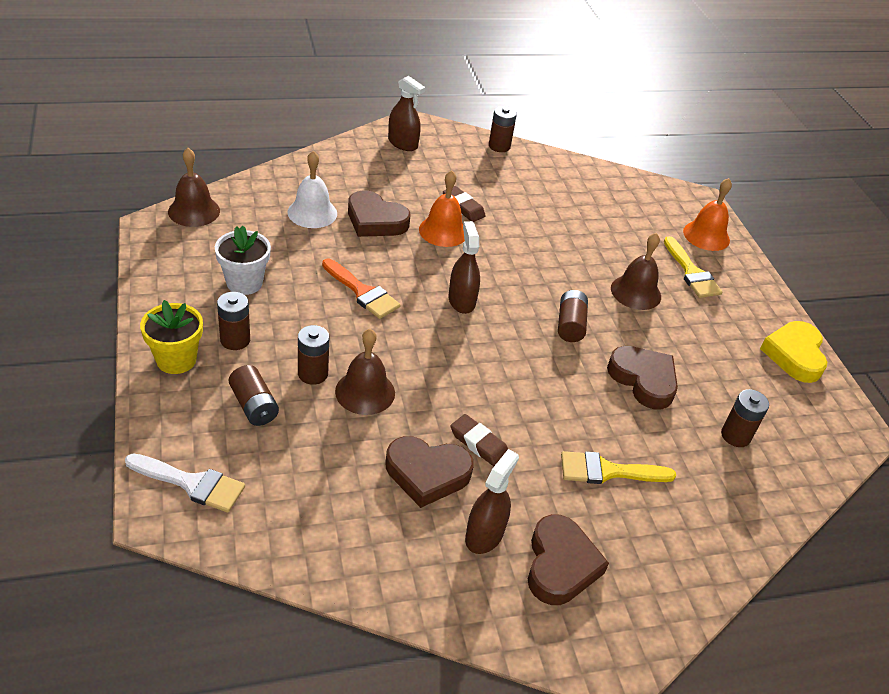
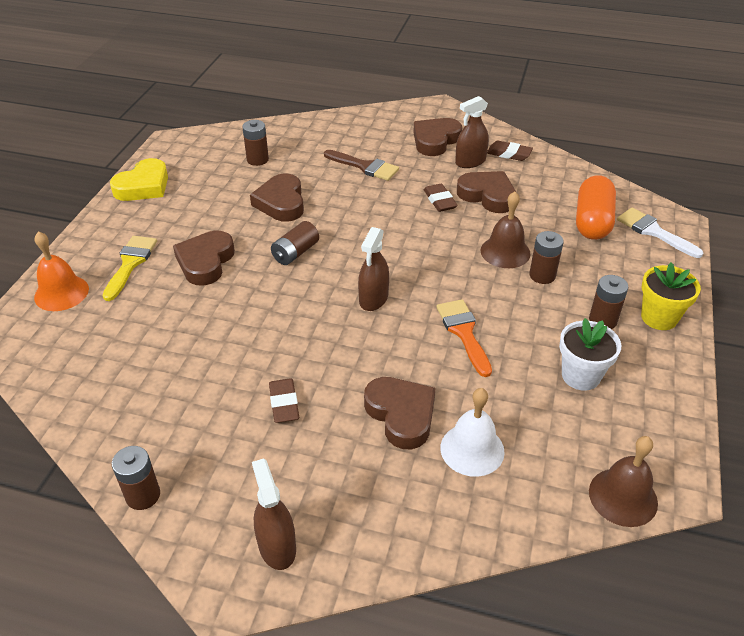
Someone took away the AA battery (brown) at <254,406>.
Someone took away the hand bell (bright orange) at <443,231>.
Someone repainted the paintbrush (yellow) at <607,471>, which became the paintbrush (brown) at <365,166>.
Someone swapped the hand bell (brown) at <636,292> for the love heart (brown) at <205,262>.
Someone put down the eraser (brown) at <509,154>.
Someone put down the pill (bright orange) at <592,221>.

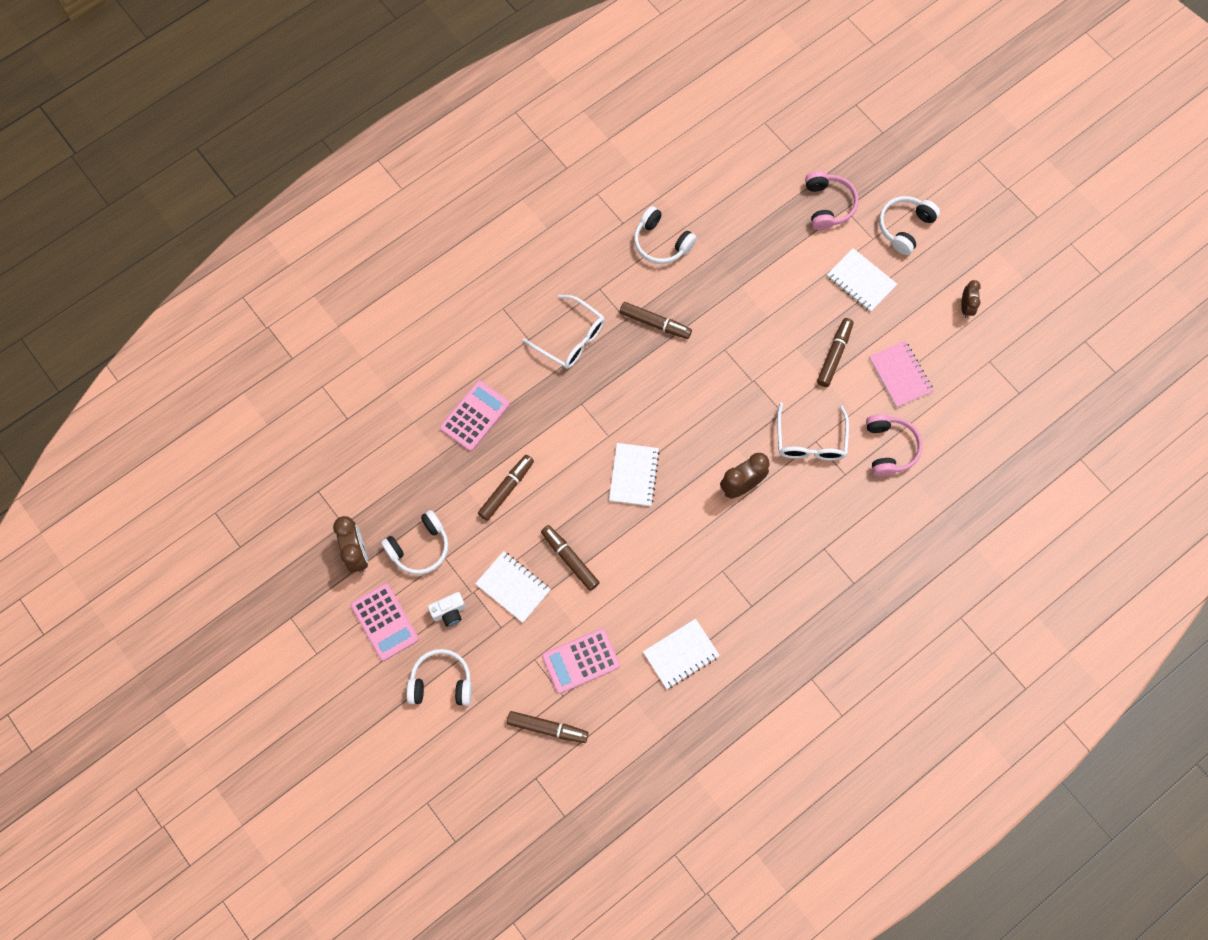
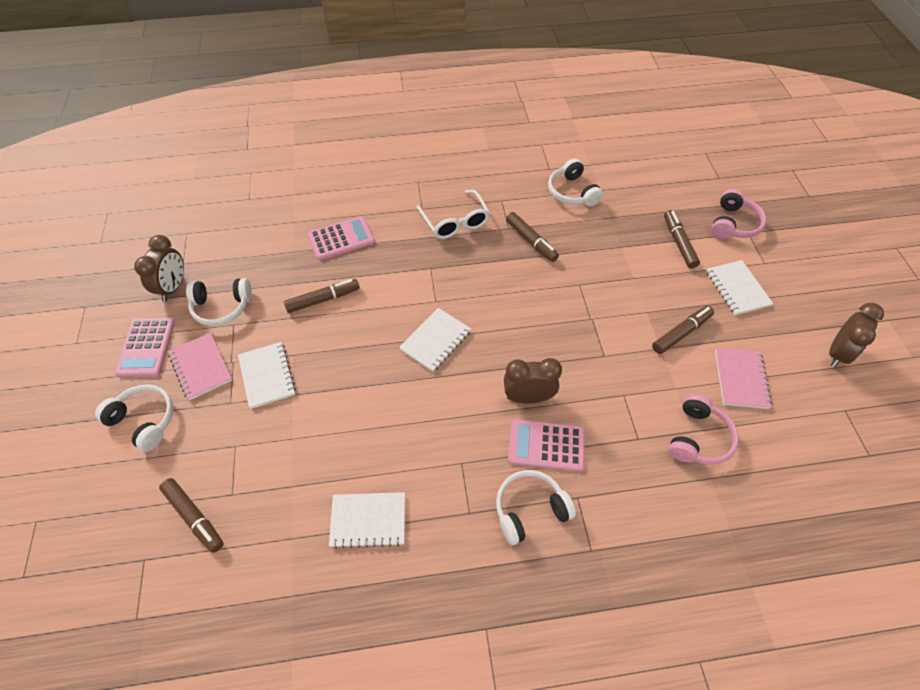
Someone swapped the compact camera (snow-white) at <449,612> for the exercise book (rose-pink) at <200,367>.
Someone carried the marker pen (brown) from <570,559> to <679,243>.
Someone carried the adding machine (rose-pink) from <581,661> to <546,445>.
Someone took away the eyeglasses (snow-white) at <810,441>.
Someone carried the headphones (snow-white) from <904,227> to <530,509>.
Someone scaled the bedside clock (brown) at <966,307> by 1.57.

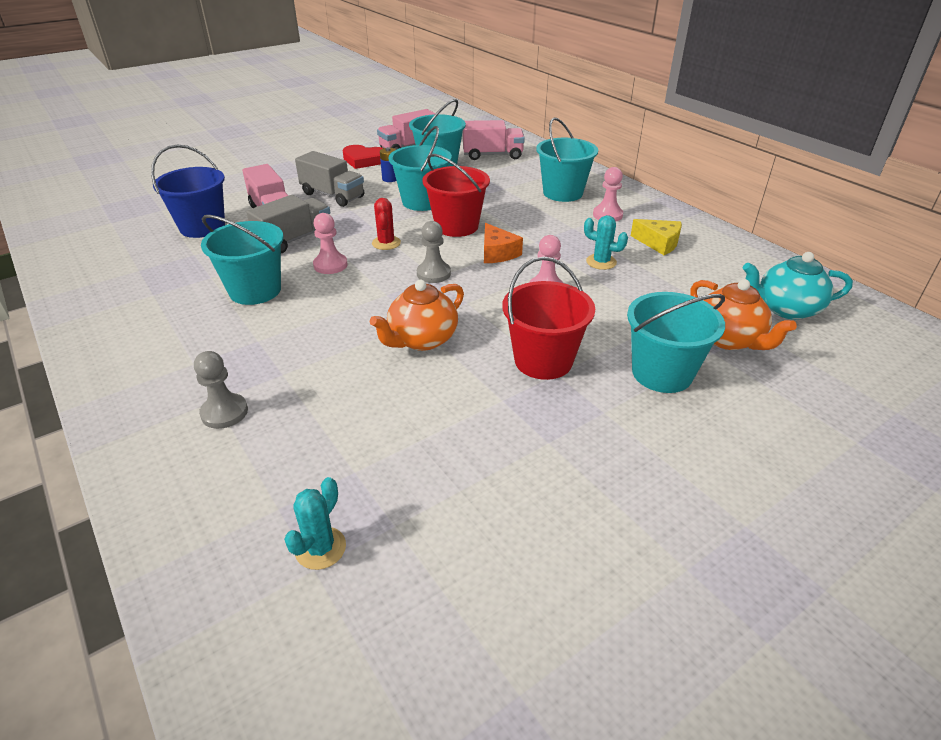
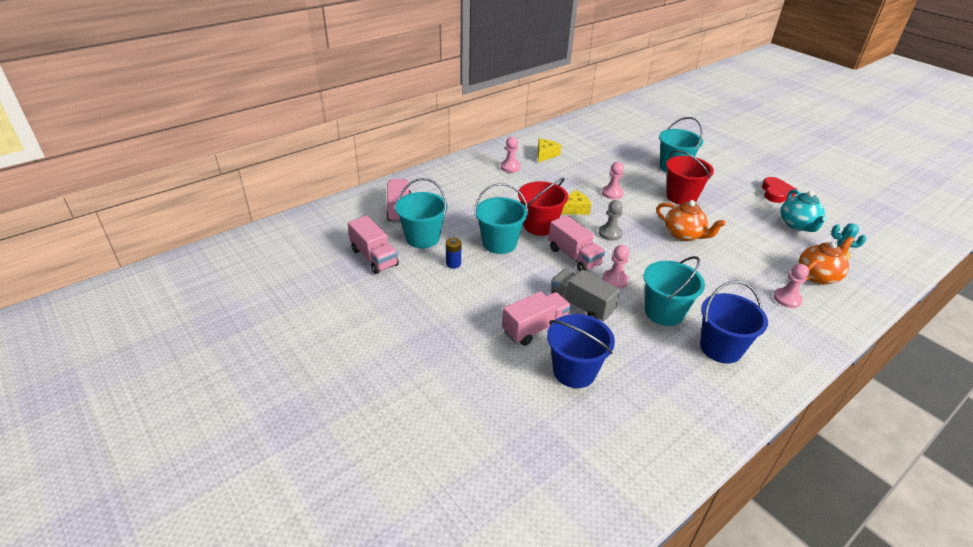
Someone repainted the pawn (grey) at <224,412>, which became the pawn (rose-pink) at <787,299>.
Someone took away the toy truck (grey) at <332,195>.
Someone carried the love heart (crimson) from <364,160> to <776,193>.
Someone swapped the saguaro cactus (crimson) at <386,243> for the toy truck (rose-pink) at <574,256>.
Someone repainted the cheese (bright orange) at <497,253>, which became the cheese (yellow) at <574,209>.
Someone took away the bucket (turquoise) at <563,193>.
Someone took away the saguaro cactus (turquoise) at <601,262>.
Someone carried the tea pot (bright orange) from <728,339> to <818,276>.
Someone carried the tea pot (turquoise) from <786,309> to <797,225>.
Someone put down the bucket (blue) at <720,348>.

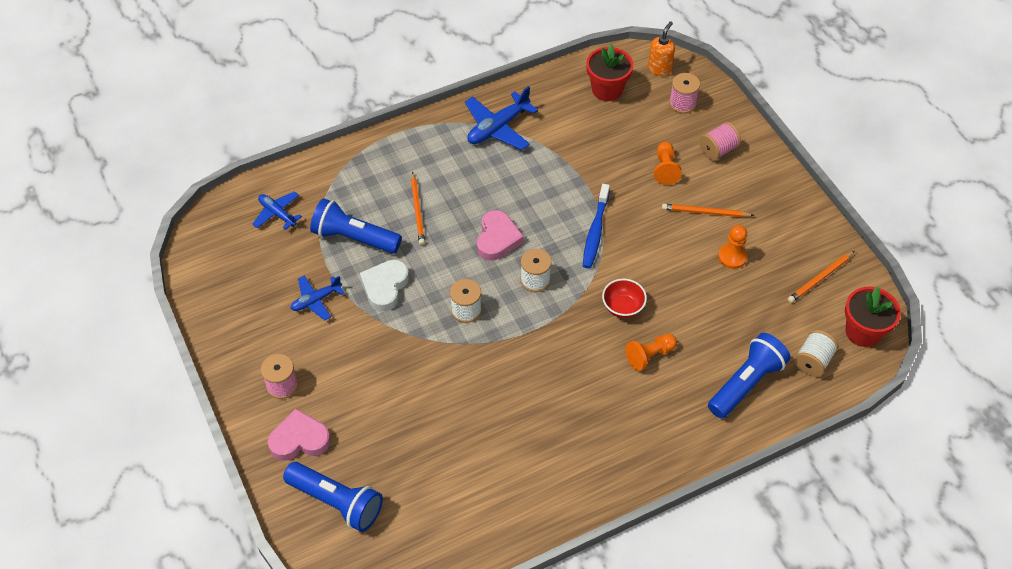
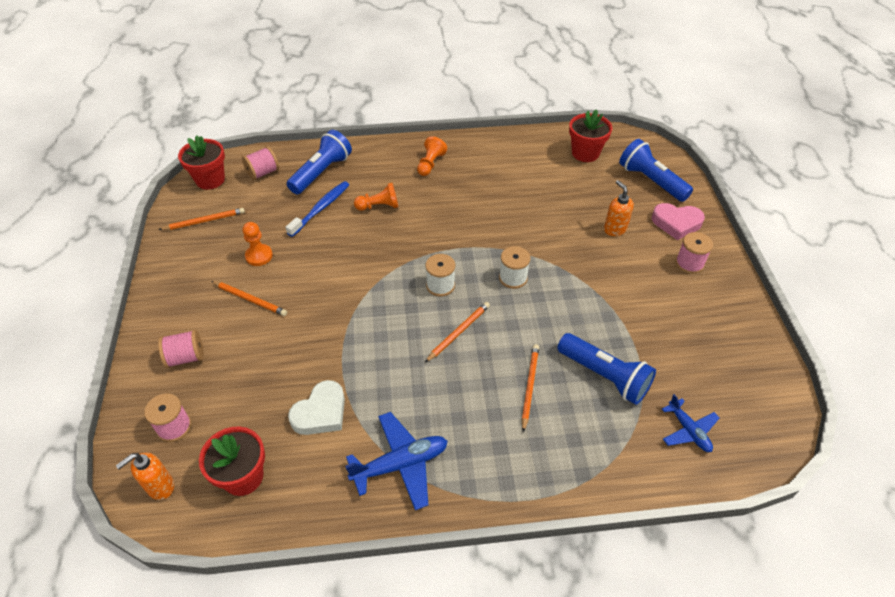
Someone took away the toy plane (blue) at <316,300>.
Someone carried the love heart (snow-white) from <385,287> to <321,412>.
Someone swapped the love heart (rose-pink) at <497,239> for the pencil (bright orange) at <458,332>.
Someone carried the tooth brush (blue) from <595,231> to <320,209>.
Someone took away the bowl (crimson) at <623,307>.
Someone carried the pawn (bright orange) from <665,169> to <430,164>.
Someone rotated the pocket torch (blue) at <746,383> by 150 degrees clockwise.
Someone repainted the bobbin (snow-white) at <813,361>, which became the bobbin (rose-pink) at <263,173>.
Someone put down the flower pot (crimson) at <585,153>.
Someone put down the soap pump (bright orange) at <614,229>.

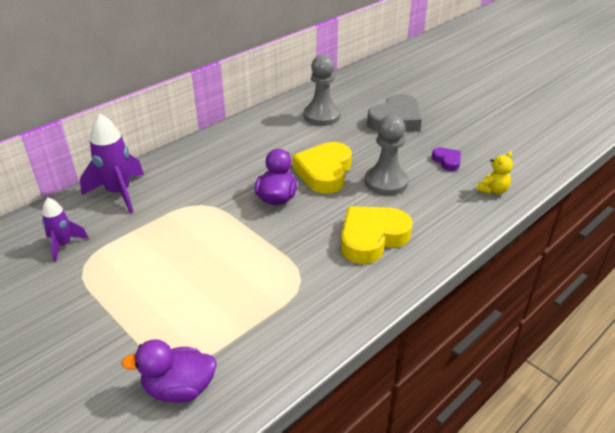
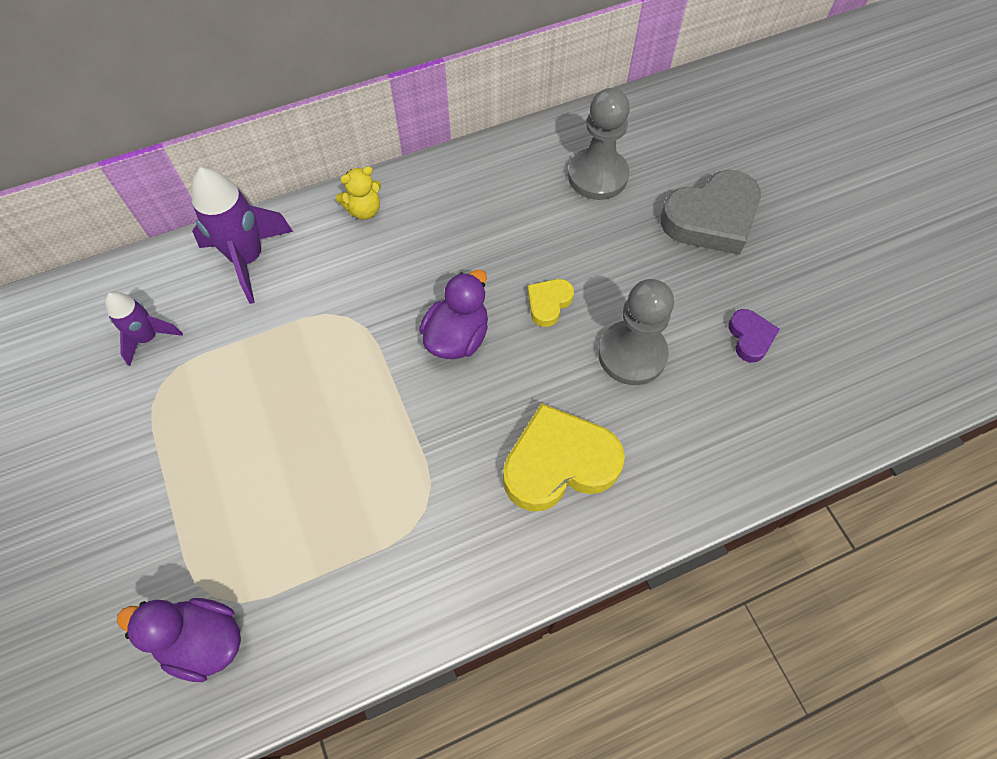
Someone scaled the love heart (yellow) at <324,172> by 0.50.
Someone carried the teddy (yellow) from <493,190> to <364,210>.

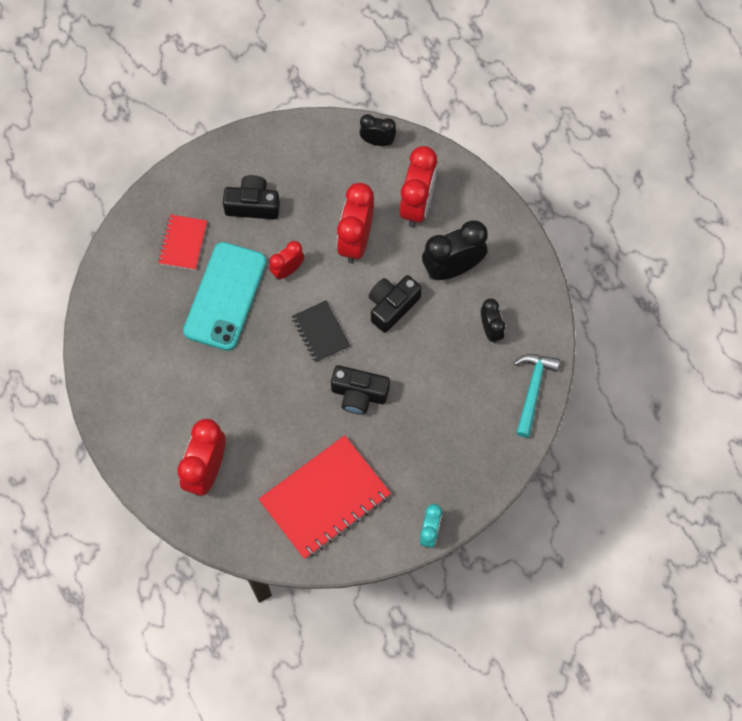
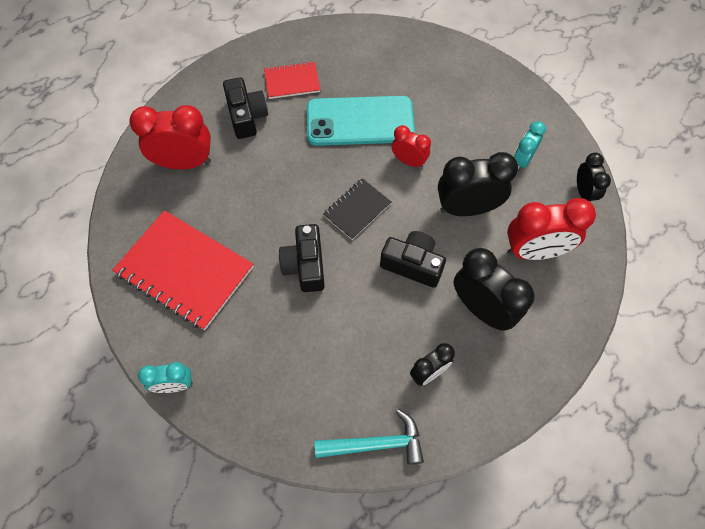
Someone carried the exercise book (crimson) from <183,243> to <292,81>.
Someone carried the compact camera (jet-black) from <253,205> to <247,116>.
Someone repainted the bedside clock (crimson) at <355,241>, which became the bedside clock (jet-black) at <467,208>.
Someone put down the bedside clock (turquoise) at <522,160>.

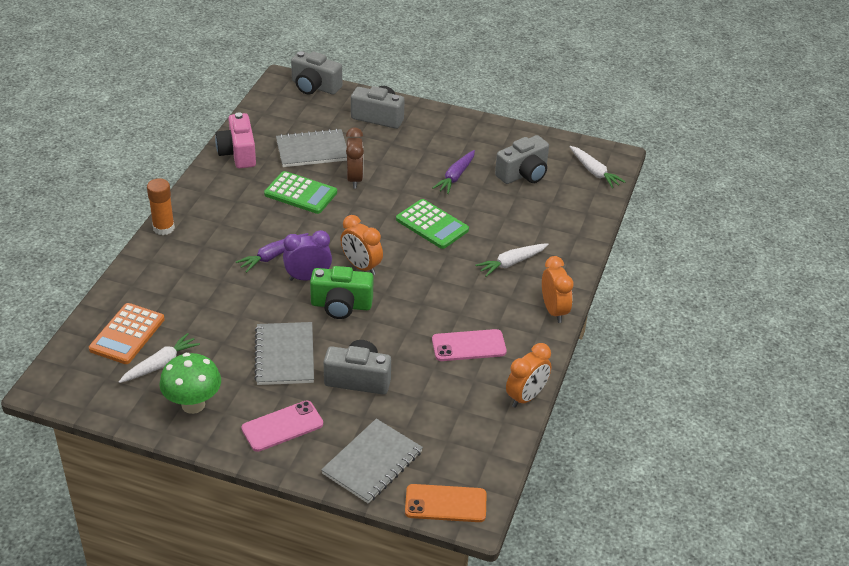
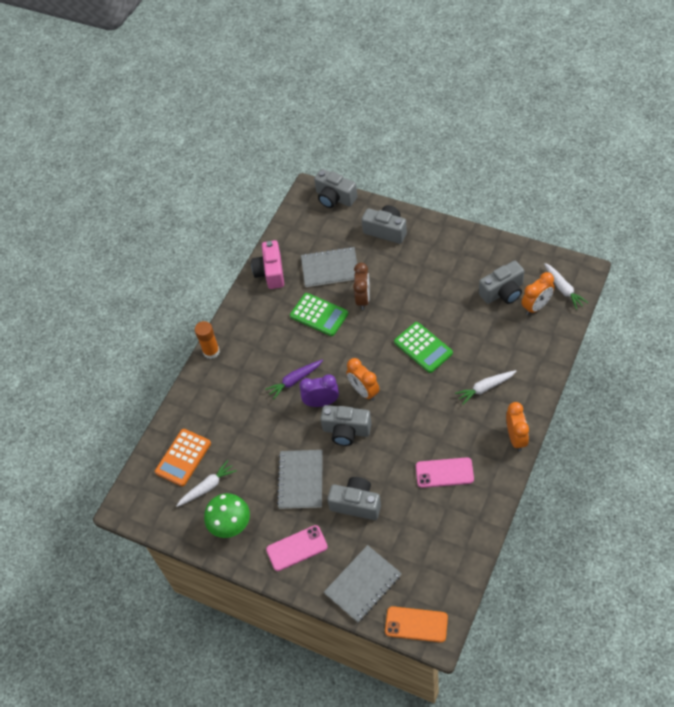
Someone repainted the compact camera (emerald) at <341,305>, which became the compact camera (grey) at <346,431>.
Someone took away the toy carrot (purple) at <455,176>.
Someone carried the bedside clock (bright orange) from <526,397> to <536,306>.

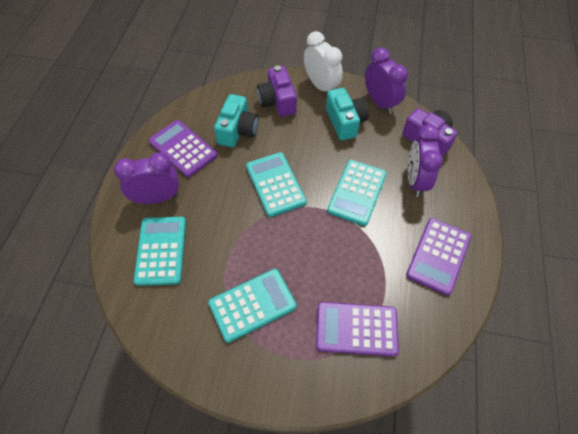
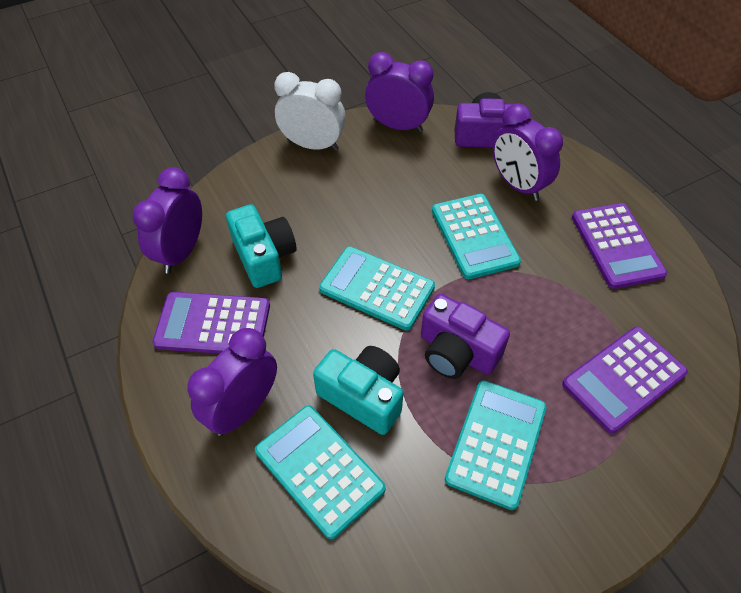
Someone carried the compact camera (purple) from <277,101> to <457,352>.
Someone carried the compact camera (turquoise) from <345,122> to <363,396>.
Someone put down the bedside clock (purple) at <181,252>.

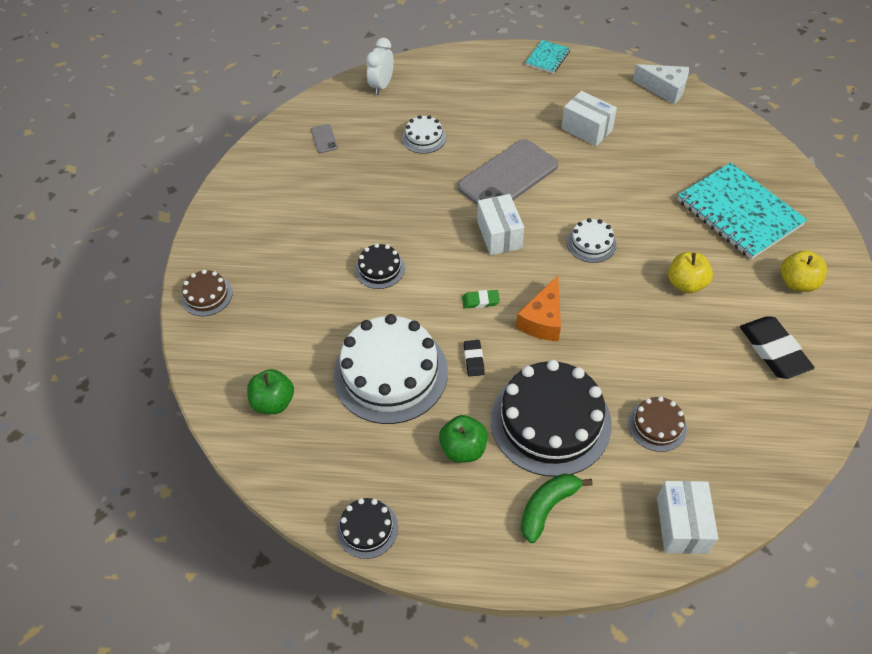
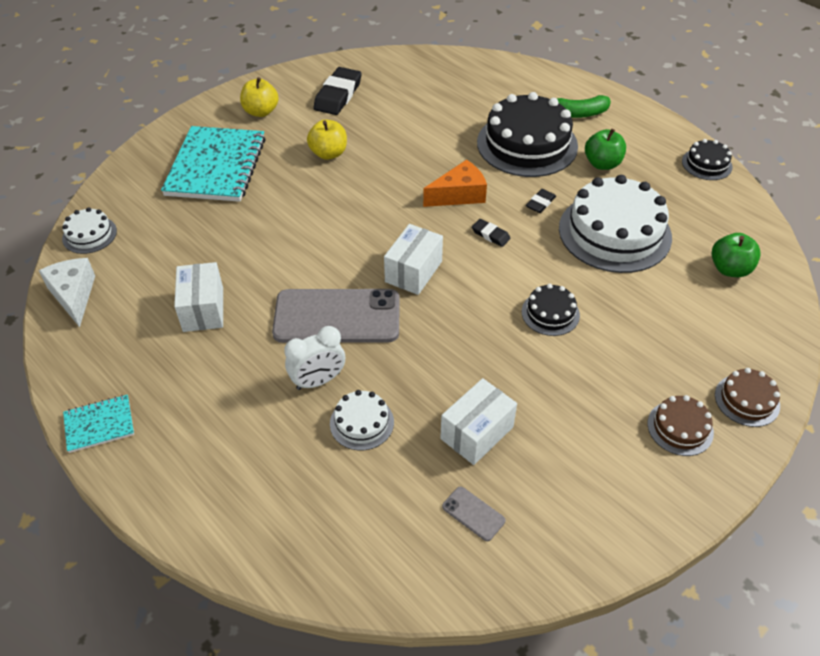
Someone rotated the phone (grey) at <324,139> by 75 degrees counterclockwise.
Someone carried the bedside clock (snow-white) from <382,86> to <318,381>.
Someone repainted the eraser (emerald) at <480,301>, which became the eraser (jet-black) at <490,235>.
Someone carried the gateau (snow-white) from <591,243> to <89,235>.
Someone carried the gateau (brown) from <657,425> to <680,428>.
Someone carried the package (snow-white) from <681,525> to <477,433>.

